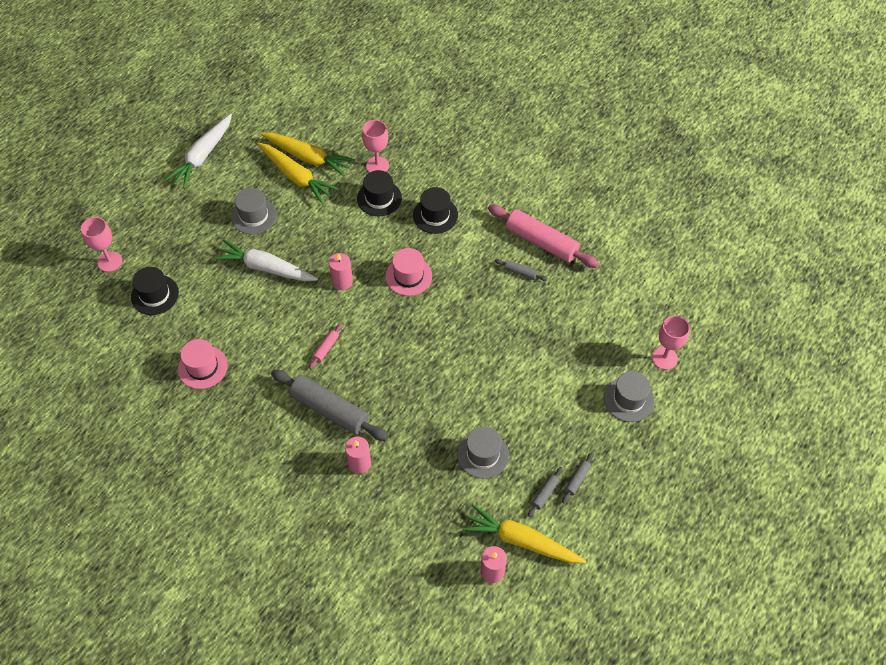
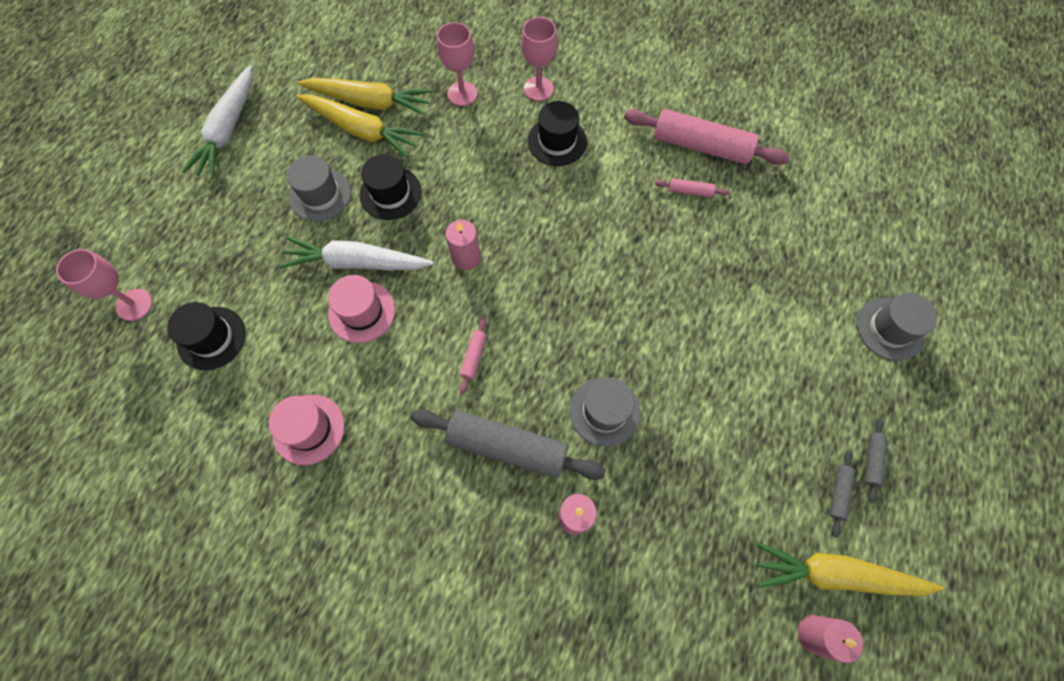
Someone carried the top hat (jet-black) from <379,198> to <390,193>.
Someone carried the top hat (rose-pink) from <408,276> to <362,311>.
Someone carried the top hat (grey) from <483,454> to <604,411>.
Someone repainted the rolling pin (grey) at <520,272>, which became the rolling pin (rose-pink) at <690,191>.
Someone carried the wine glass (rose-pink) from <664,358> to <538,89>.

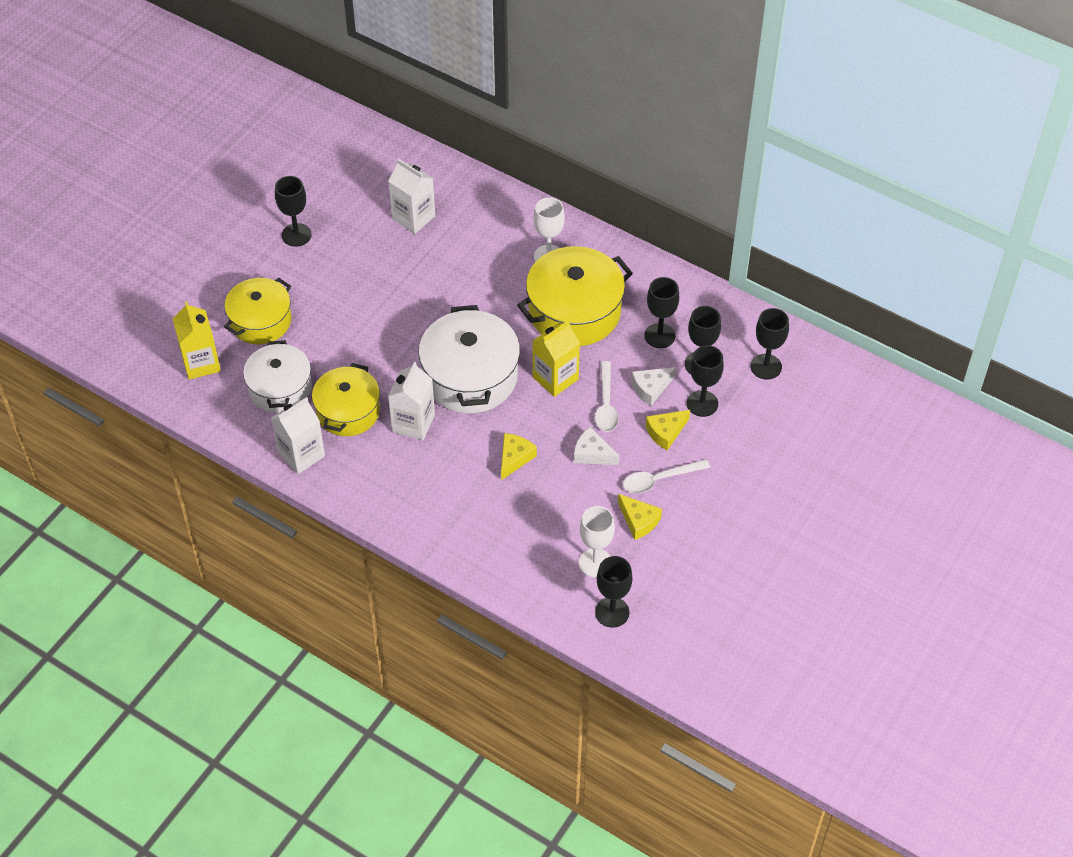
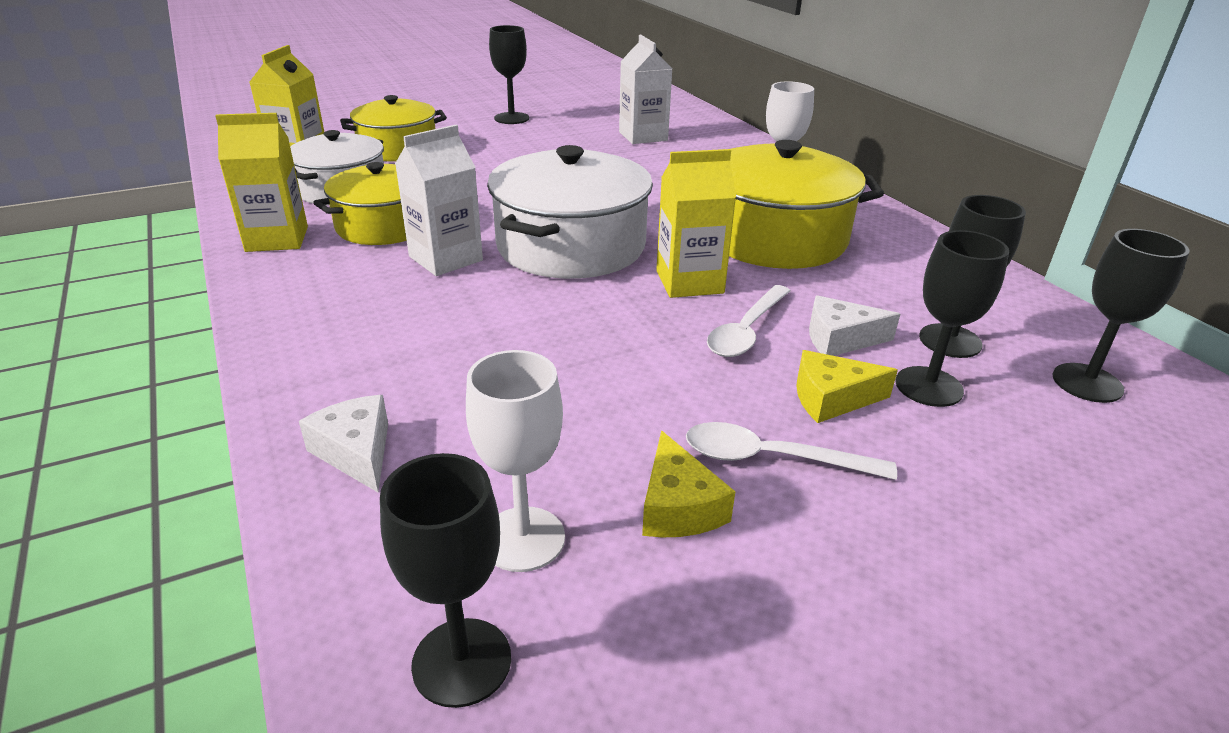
Someone repainted the milk carton (snow-white) at <301,454>, which became the milk carton (yellow) at <277,239>.
Someone took away the cheese (yellow) at <514,458>.
Someone carried the cheese (snow-white) from <592,454> to <356,452>.
Someone took away the wine glass (jet-black) at <659,336>.

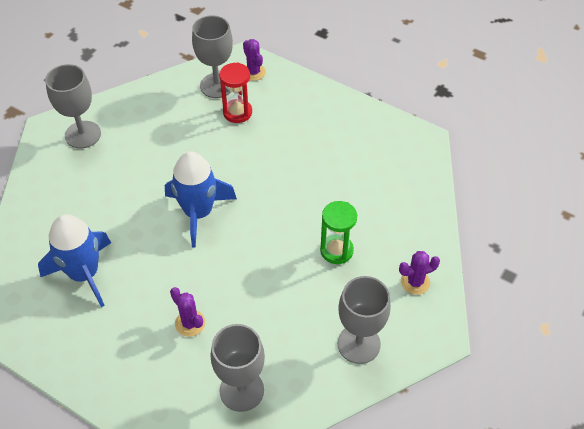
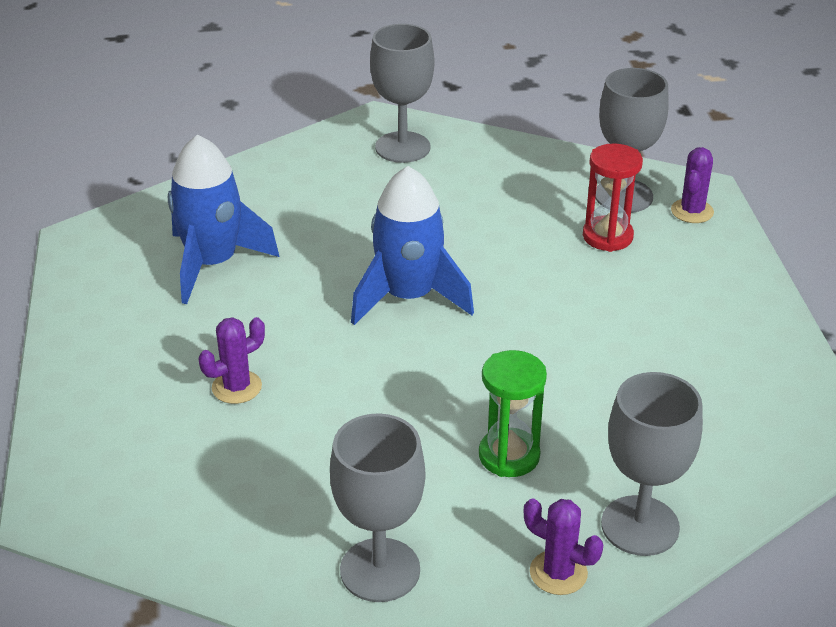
Someone rotated the saguaro cactus (purple) at <190,323> by 45 degrees clockwise.
Someone carried the wine glass (grey) from <241,390> to <640,526>.

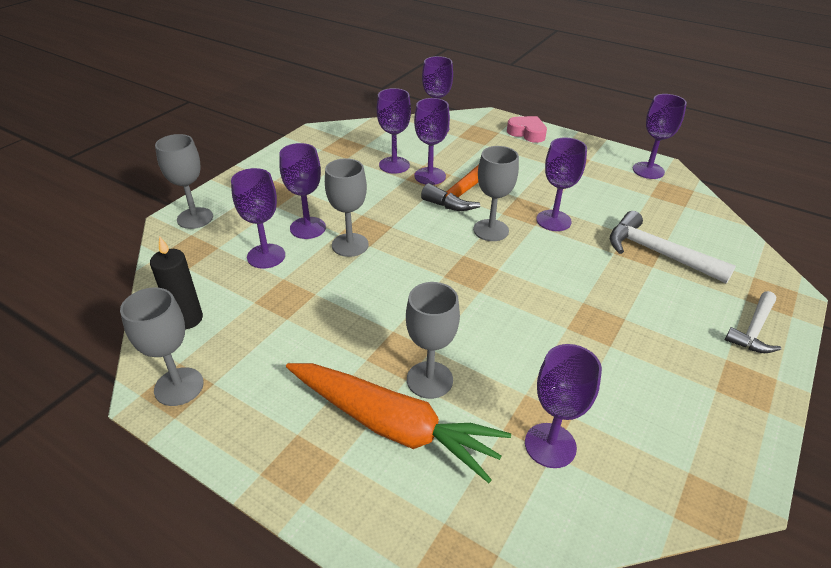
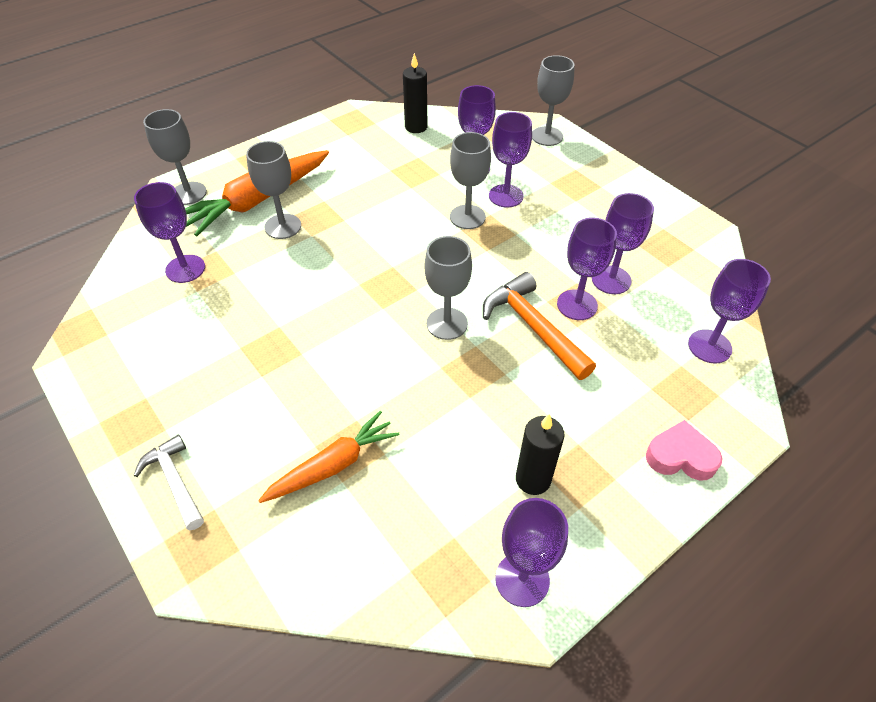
Someone carried the wine glass (grey) from <179,386> to <189,193>.
Someone rotated the love heart (rose-pink) at <527,133> by 135 degrees counterclockwise.
Someone took away the wine glass (purple) at <553,220>.
Someone swapped the hammer (snow-white) at <658,253> for the toy carrot (bright orange) at <333,465>.
Someone put down the candle (jet-black) at <533,479>.

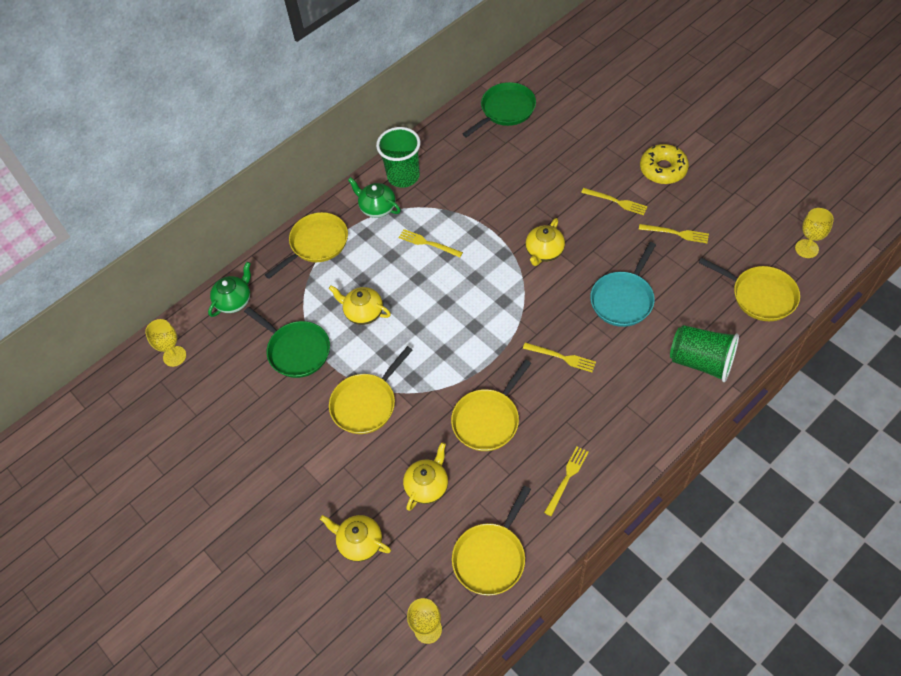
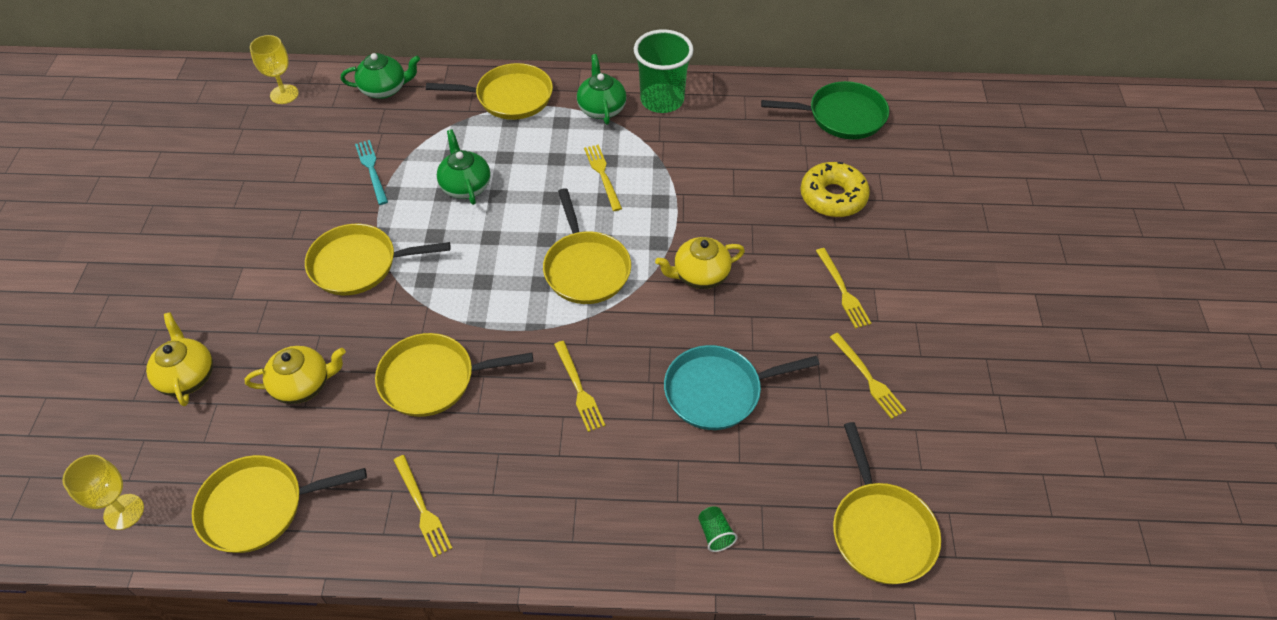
Someone swapped the pan (emerald) at <297,350> for the table fork (turquoise) at <372,170>.
Someone repainted the tea pot (yellow) at <363,312>, which became the tea pot (emerald) at <465,186>.
Someone rotated the table fork (yellow) at <567,478> by 75 degrees clockwise.
Someone carried the donut (yellow) from <663,169> to <833,197>.
Someone scaled the beaker (emerald) at <701,361> by 0.40.
Someone took away the wine glass (yellow) at <806,248>.
Someone put down the pan (yellow) at <586,268>.

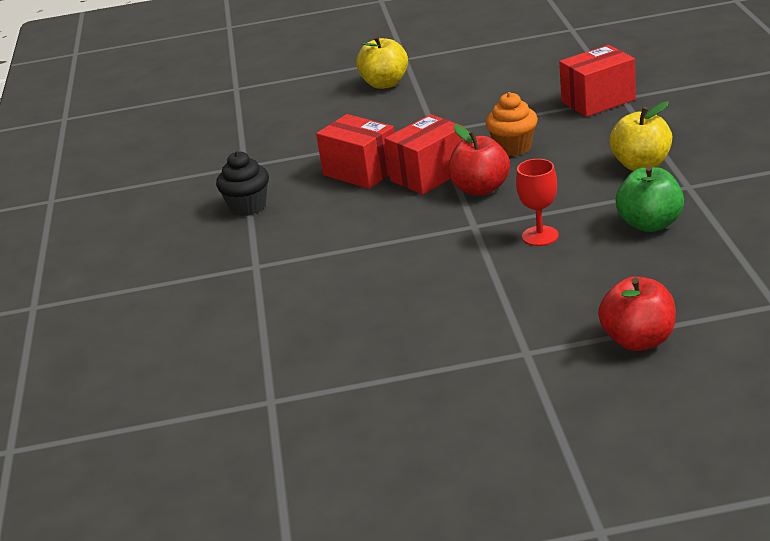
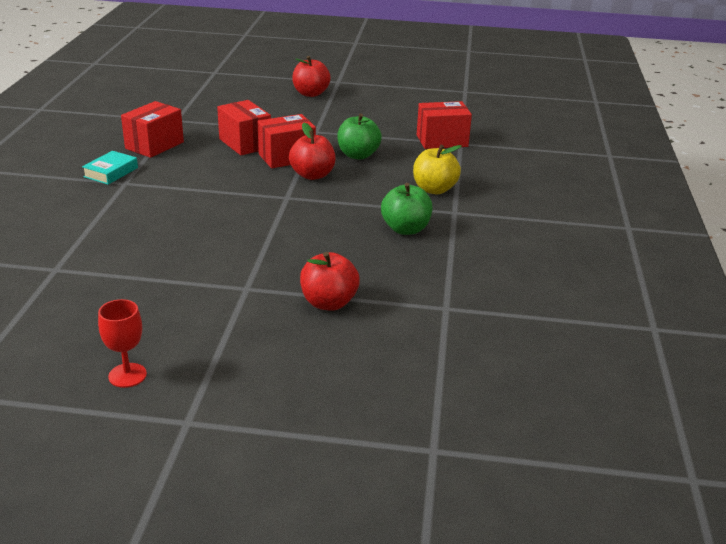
Someone swapped the cupcake (jet-black) at <248,207> for the package (crimson) at <154,145>.
Someone repainted the toy apple (yellow) at <385,84>, which became the toy apple (crimson) at <310,93>.
Someone swapped the cupcake (bright orange) at <513,148> for the toy apple (emerald) at <358,155>.
Someone carried the wine glass (crimson) from <540,236> to <127,375>.
Someone put down the book (turquoise) at <111,172>.

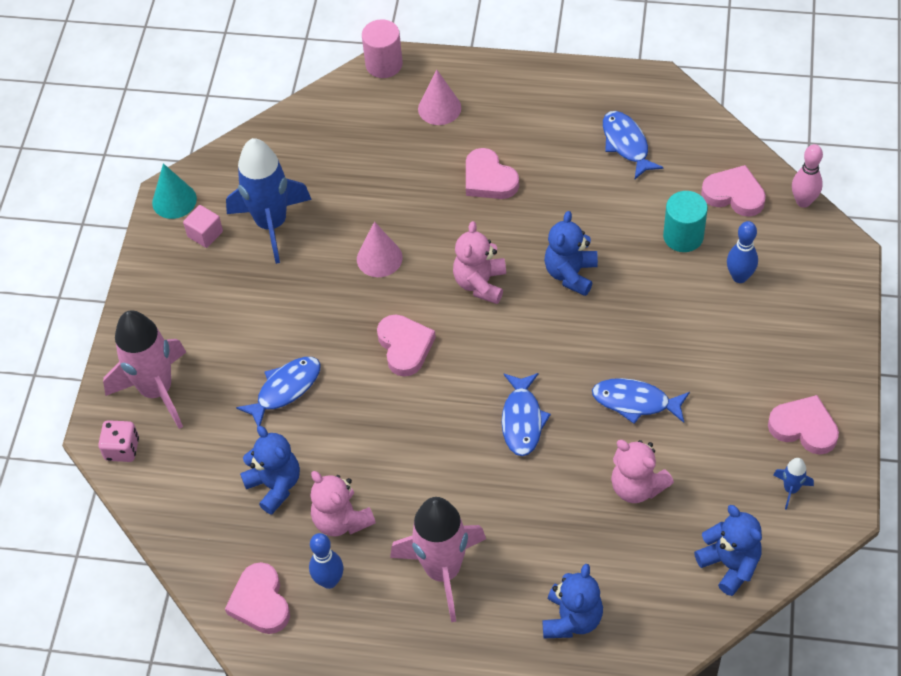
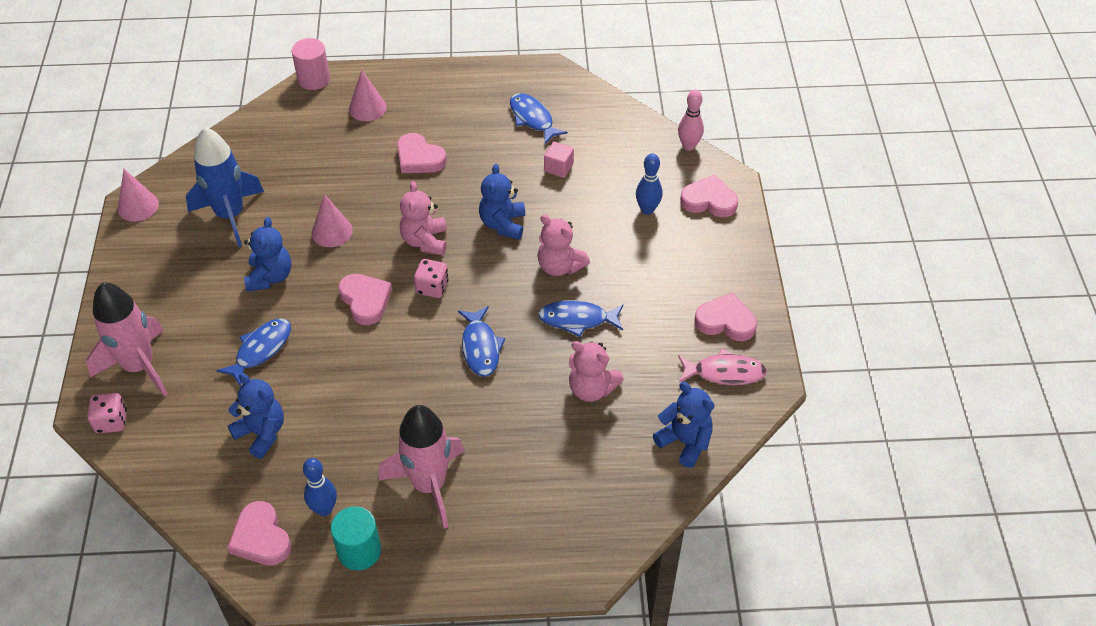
Someone repainted the cone shape (turquoise) at <174,200>, which became the cone shape (rose-pink) at <138,206>.
Someone carried the block (rose-pink) from <205,234> to <558,167>.
Someone carried the teddy (rose-pink) from <341,520> to <559,266>.
Someone carried the teddy (blue) from <572,619> to <270,277>.
Someone carried the solid cylinder (turquoise) from <683,236> to <359,551>.
Someone carried the love heart (rose-pink) from <734,194> to <709,201>.
Someone swapped the rocket (blue) at <790,489> for the fish figure (rose-pink) at <724,372>.
Someone put down the die (rose-pink) at <432,287>.

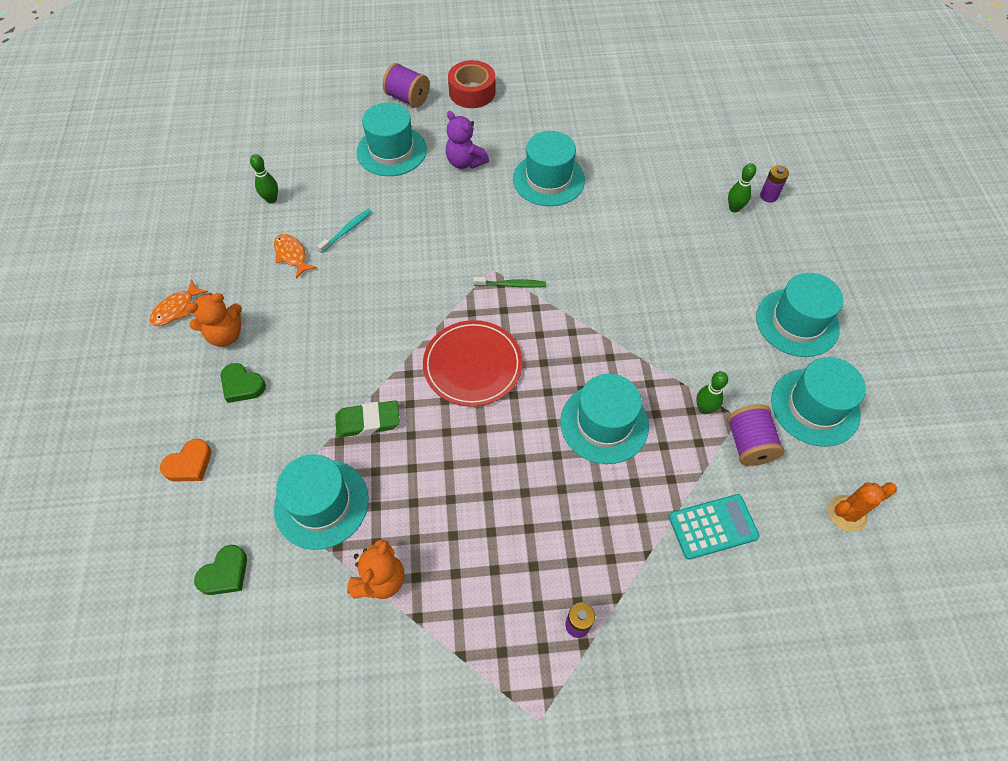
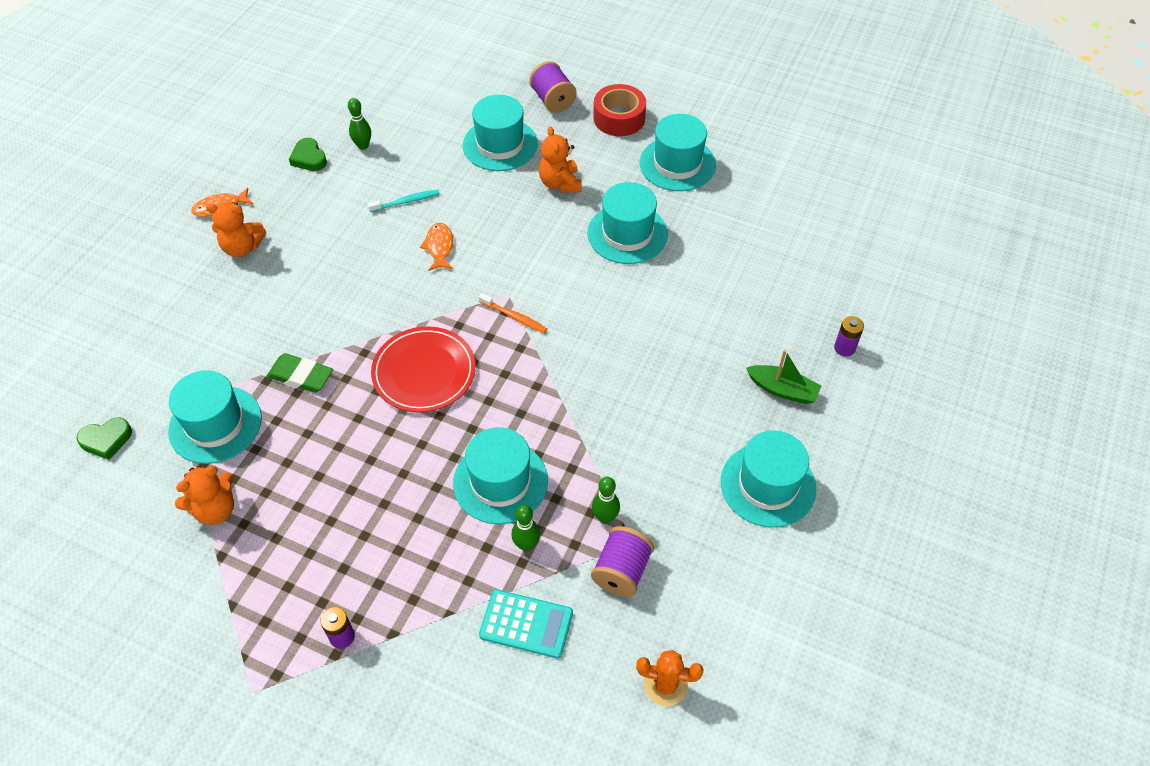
Someone took away the love heart (bright orange) at <189,464>.
Someone carried the love heart (emerald) from <242,385> to <309,158>.
Someone carried the fish figure (bright orange) from <292,255> to <439,247>.
Someone repainted the teddy (purple) at <465,162>, which became the teddy (bright orange) at <560,183>.
Someone repainted the tooth brush (emerald) at <511,285>, which became the tooth brush (bright orange) at <514,317>.
Someone carried the tenpin (emerald) from <734,208> to <526,545>.
Someone carried the top hat (turquoise) from <815,407> to <677,164>.
Someone put down the toy boat (emerald) at <782,390>.

